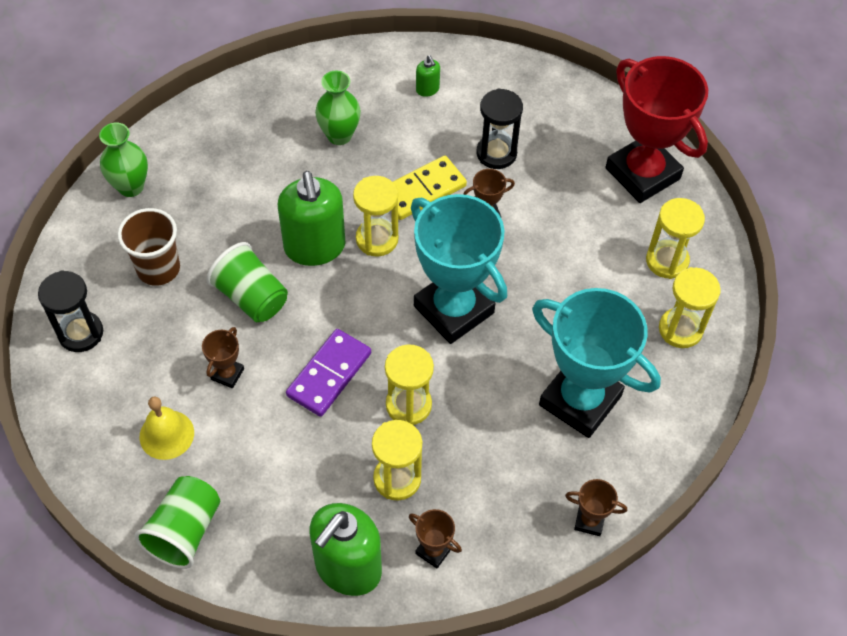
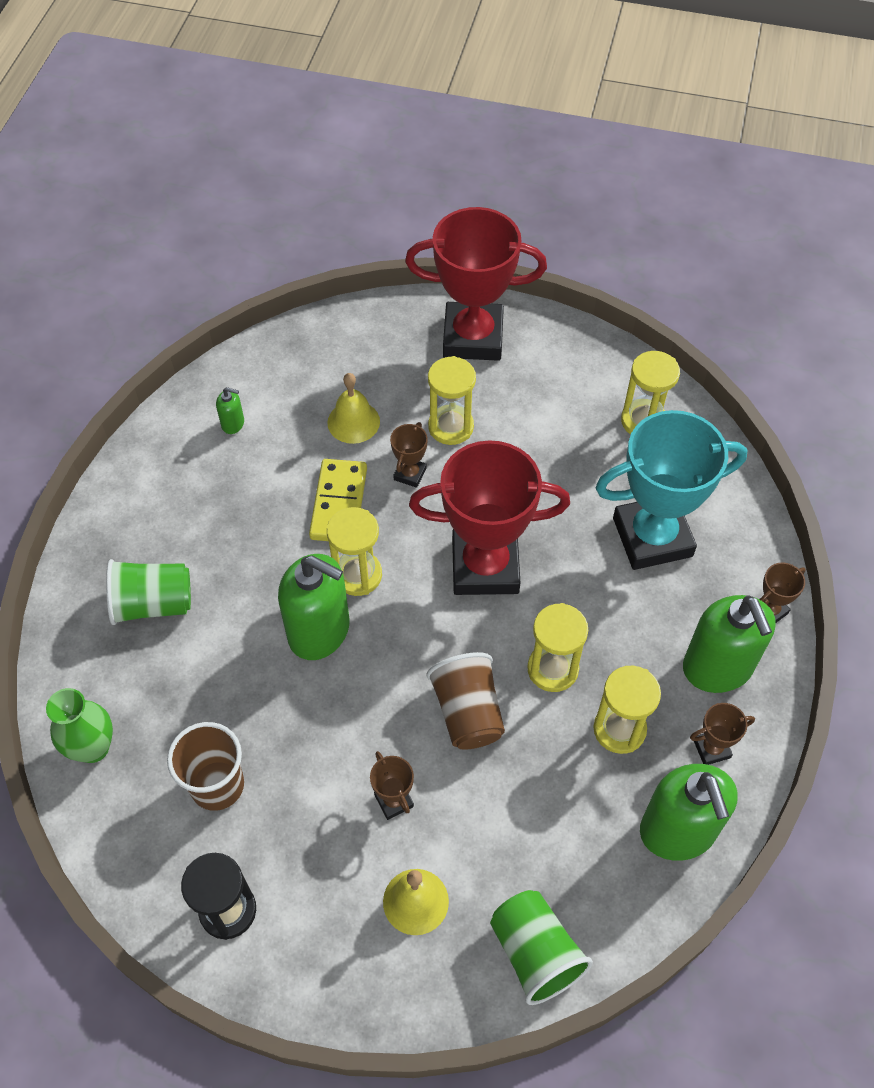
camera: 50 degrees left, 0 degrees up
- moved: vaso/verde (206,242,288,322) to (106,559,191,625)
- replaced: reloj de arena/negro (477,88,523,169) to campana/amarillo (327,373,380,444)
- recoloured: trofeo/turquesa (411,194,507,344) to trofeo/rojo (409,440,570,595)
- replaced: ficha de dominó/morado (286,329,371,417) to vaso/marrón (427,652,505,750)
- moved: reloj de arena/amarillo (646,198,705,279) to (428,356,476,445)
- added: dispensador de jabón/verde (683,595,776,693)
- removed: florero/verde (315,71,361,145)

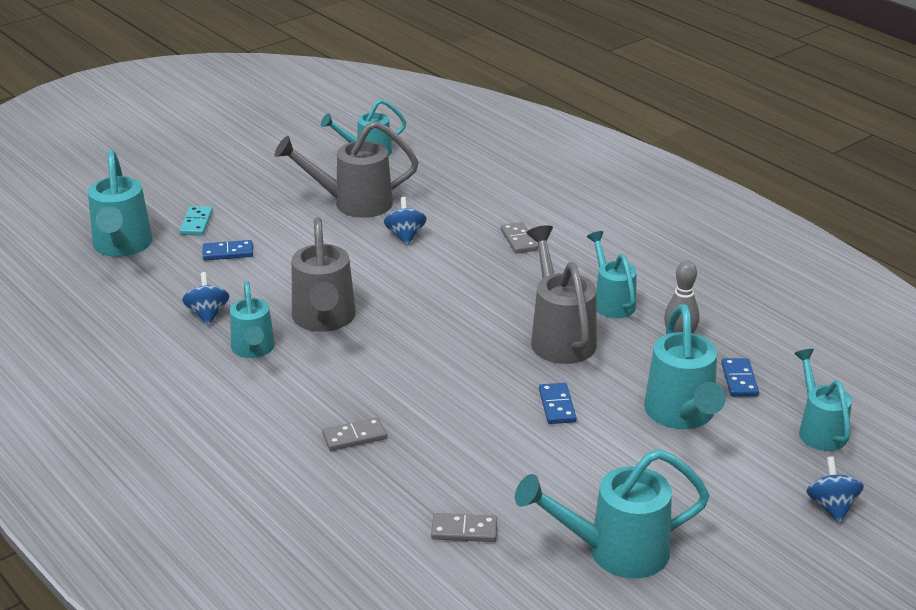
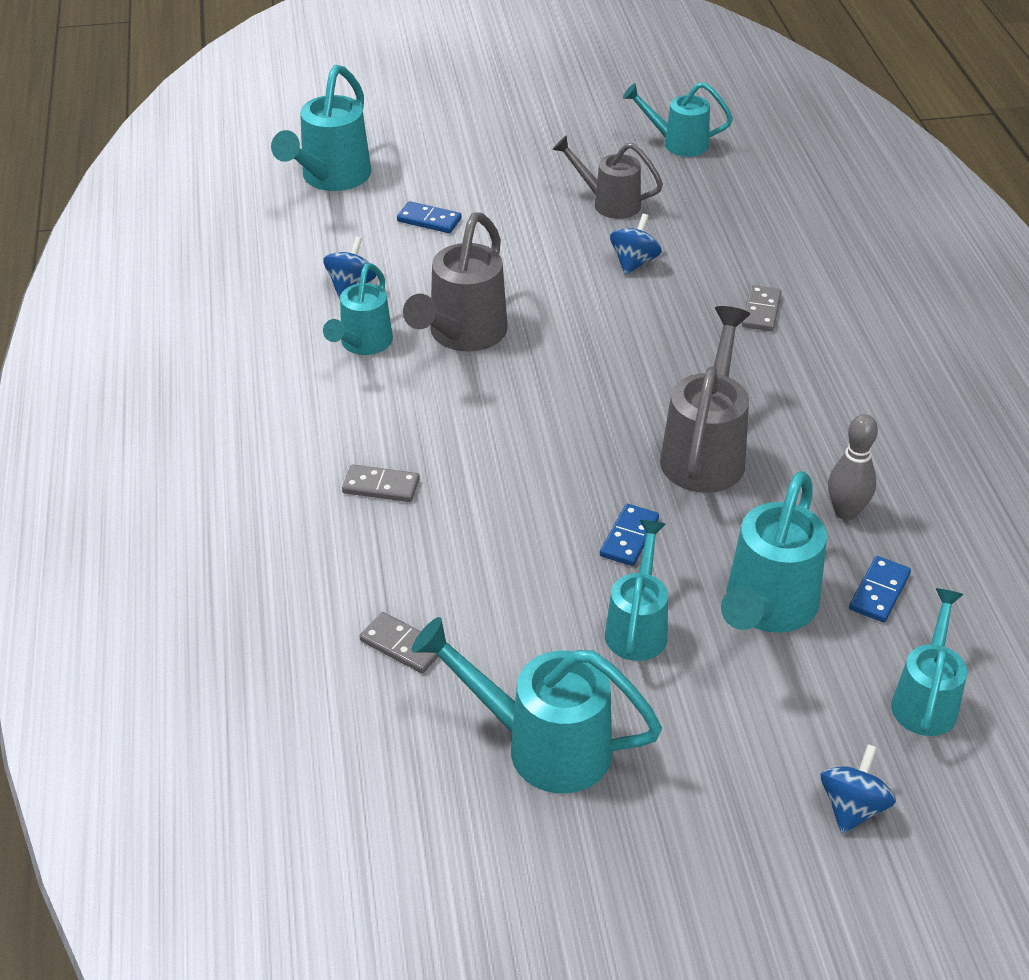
camera: 30 degrees right, 10 degrees up
- resized: regadera/gris (275,121,418,218) = (552,135,663,219) x0.66
- moved: regadera/turquesa (587,231,637,318) to (605,520,668,661)
- removed: ficha de dominó/turquesa (180,206,213,235)

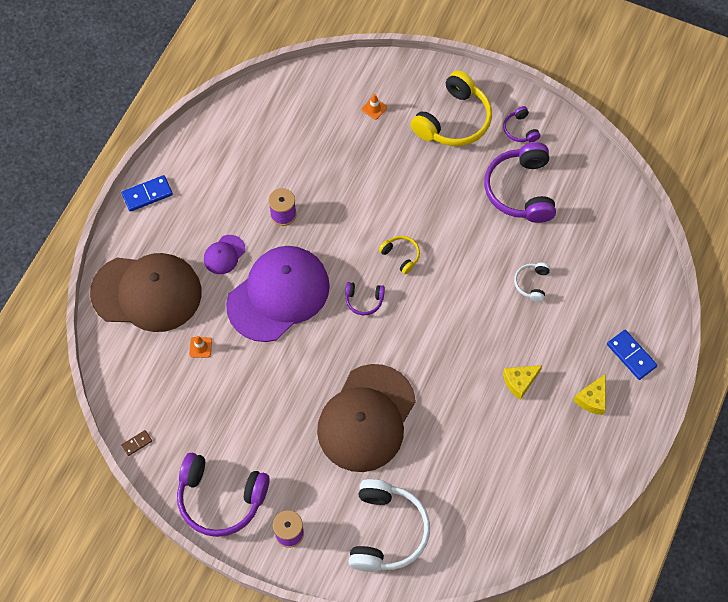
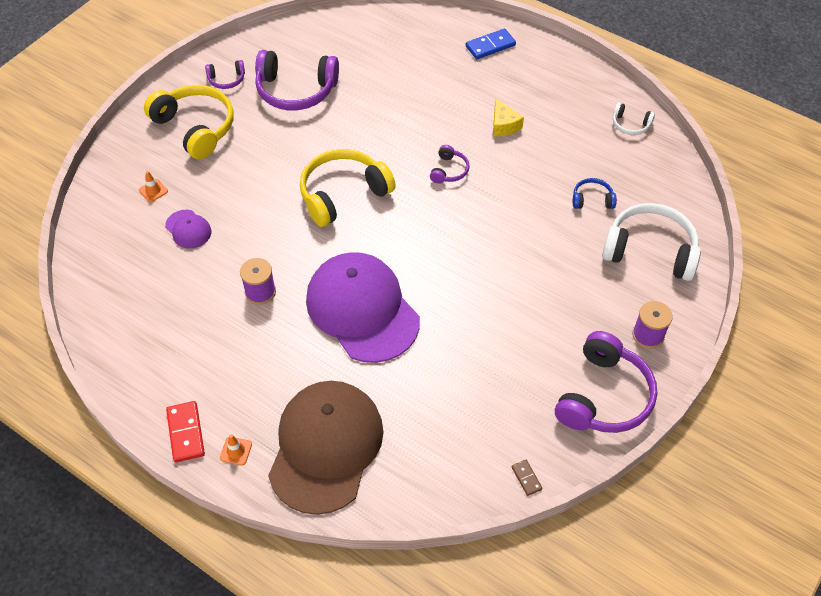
camera: 80 degrees left, 10 degrees down
- moved: gorra/morado (204,235,246,274) to (165,210,212,249)
- recoloured: ficha de dominó/azul (122,175,173,212) to ficha de dominó/rojo (166,401,205,463)
- moved: cono de tráfico/naranja (189,336,212,358) to (220,434,252,465)
- resized: auriculares/amarillo (379,236,420,274) = (300,149,396,227) x2.10
- moved: auriculares/morado (345,282,385,315) to (430,145,470,183)
- added: auriculares/azul (573,178,617,209)
- moved: auriculares/blanco (514,262,550,302) to (613,103,655,135)
- removed: gorra/marrón (317,364,416,472)
- removed: queso/amarillo (574,374,606,415)

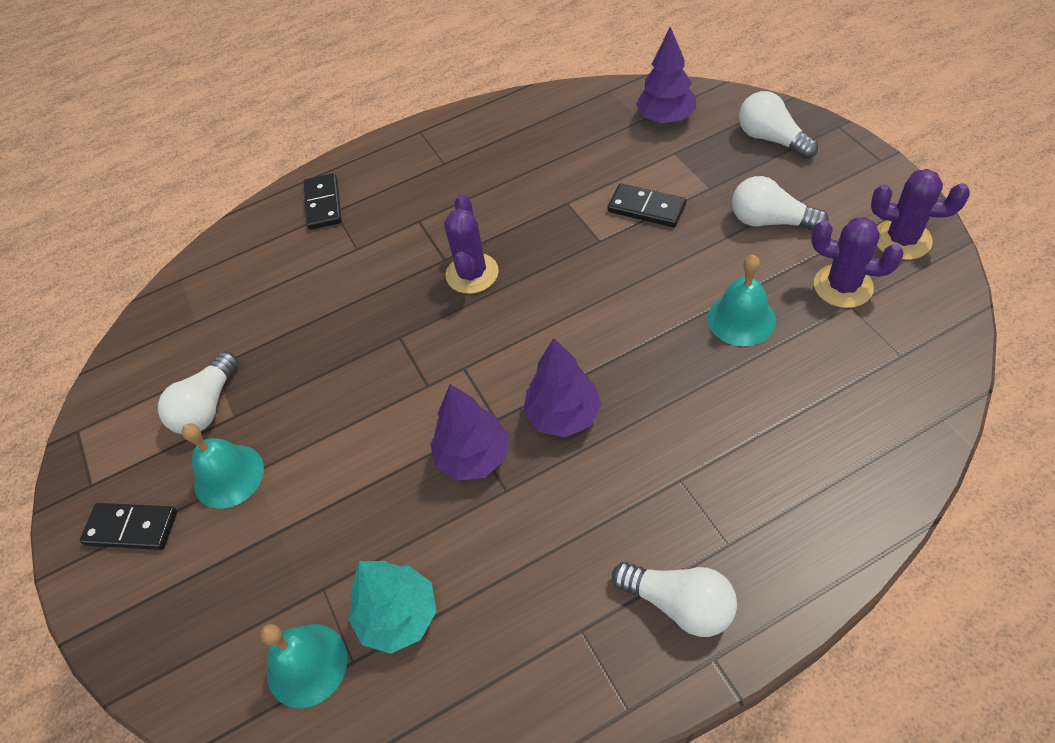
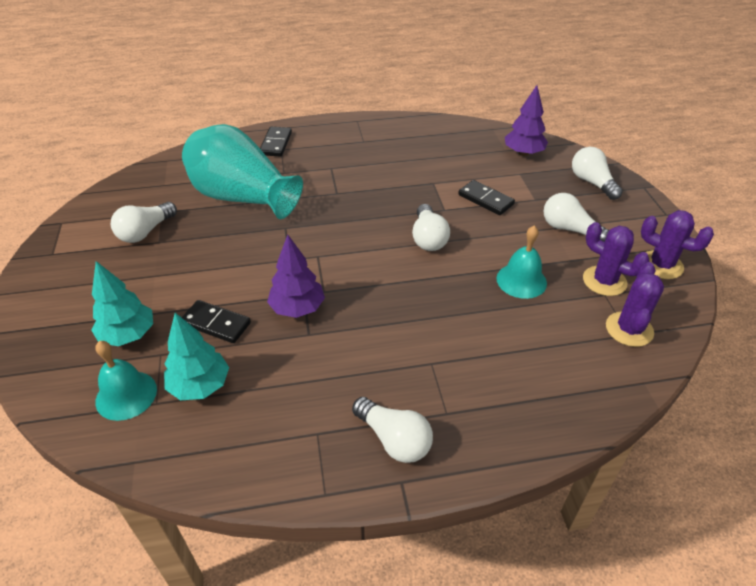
camera: 10 degrees right, 10 degrees down
- added: árbol/turquesa (91,261,153,346)
- moved: ficha de dominó/negro (80,503,177,550) to (181,300,251,343)
- added: florero/turquesa (182,124,303,219)
- added: bombilla/blanco (412,204,450,251)
- moved: cactus/morado (444,194,499,294) to (606,262,664,347)
- removed: campana/turquesa (182,423,264,509)
- removed: árbol/morado (523,338,601,437)

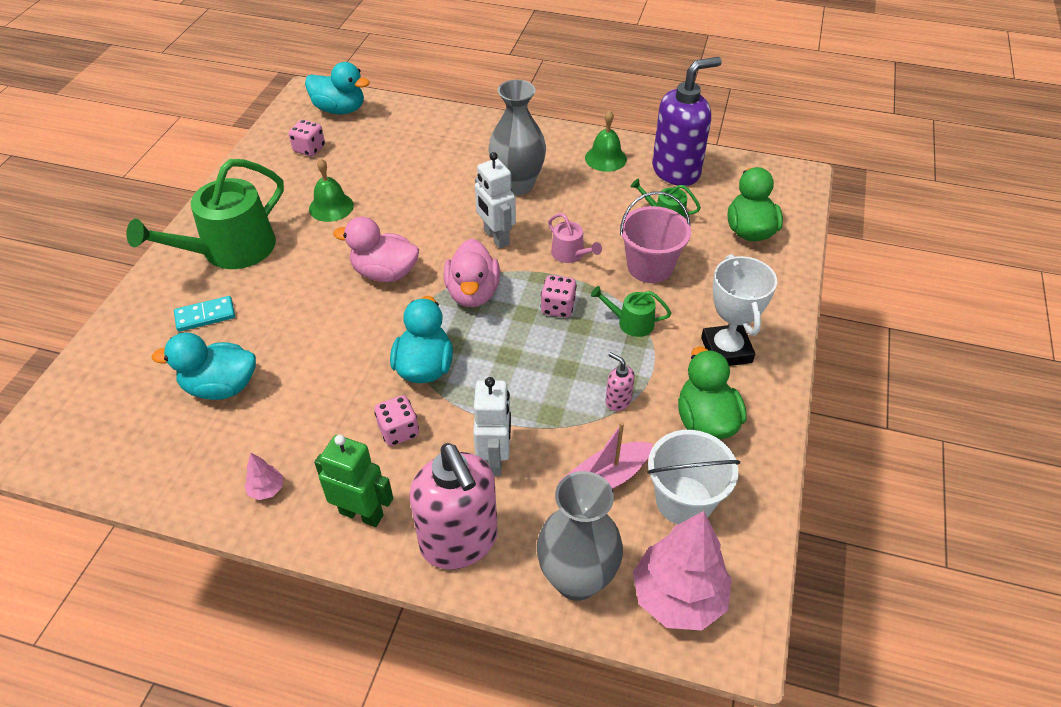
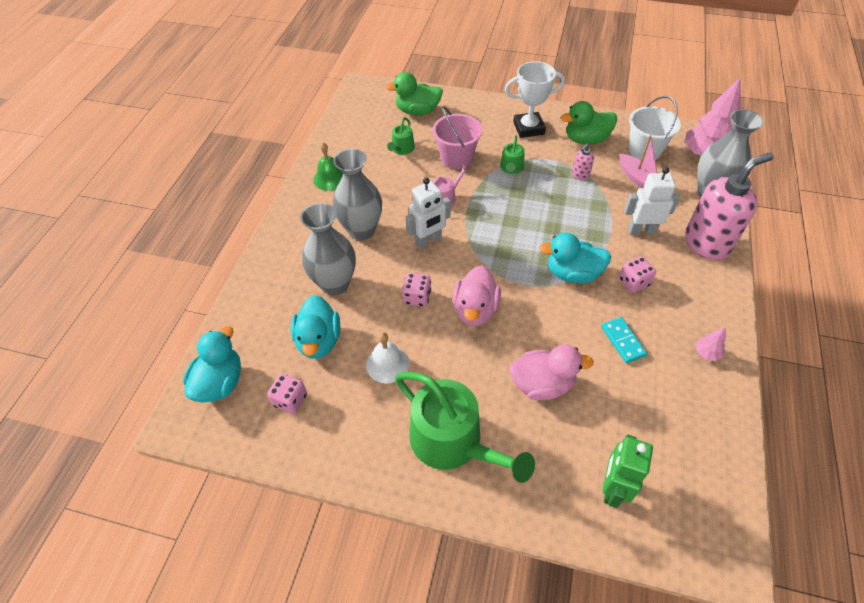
camera: 90 degrees left, 5 degrees up
- moved: pato/turquesa (152,332,256,400) to (291,295,340,359)
- added: florero/gris (300,203,356,295)
- recoloured: campana/verde (309,158,354,222) to campana/blanco (366,332,409,383)
- moved: dado/rosa (541,275,577,318) to (402,273,431,307)
- moved: pato/rosa (444,239,500,307) to (509,345,594,400)
- moved: ficha de dominó/turquesa (174,296,235,332) to (601,317,647,363)
- moved: robot/verde (314,435,393,527) to (602,435,653,508)
- removed: dispensador de jabón/morado (652,57,722,186)

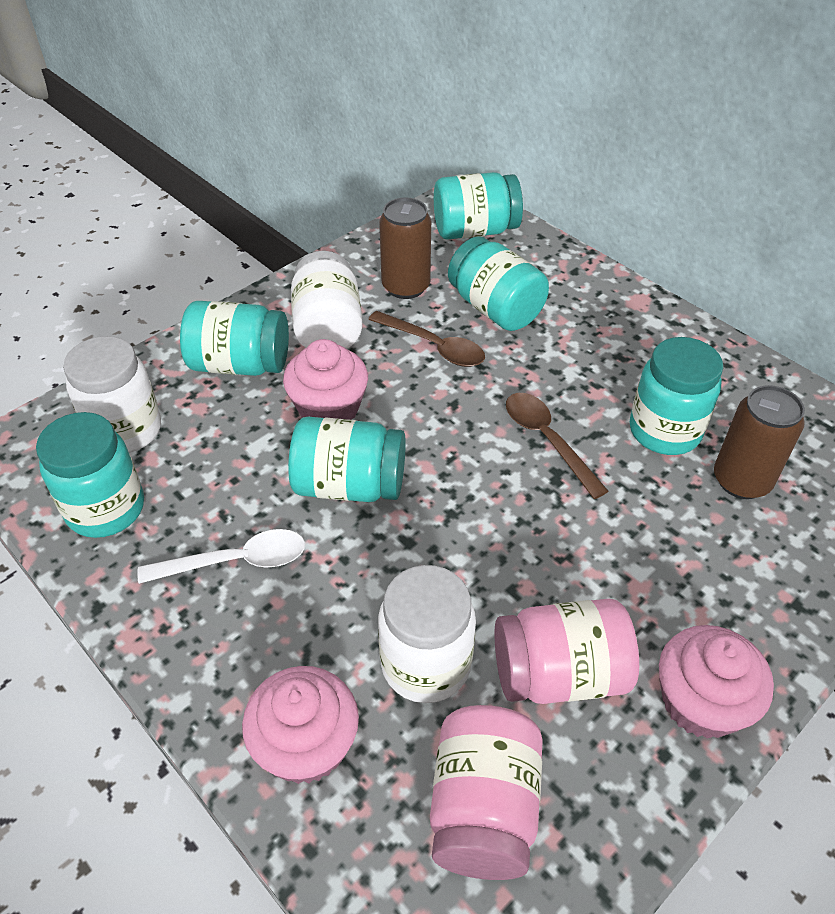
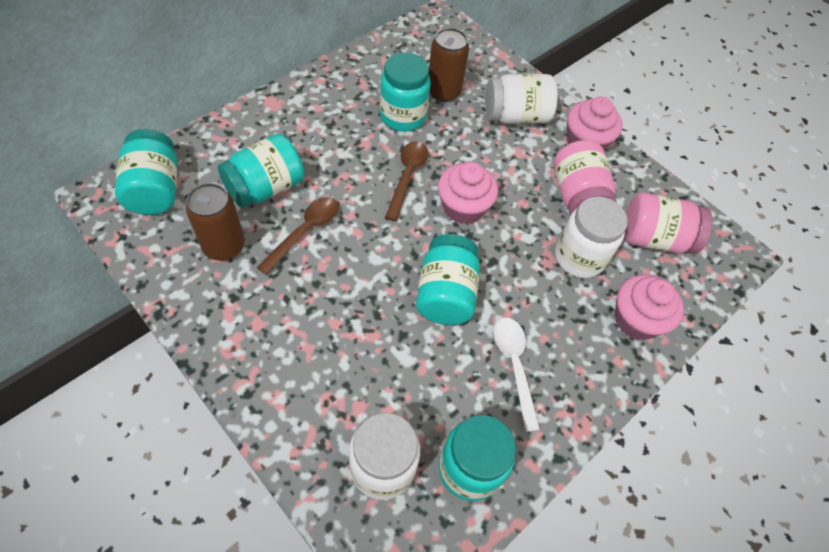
camera: 95 degrees left, 10 degrees up
- turned: cuchara/marrón (506,393,608,499) = (385,141,428,221) 135 degrees clockwise
- moved: magdalena/rosa (283,339,368,420) to (438,162,498,224)
- moved: tarro/blanco (291,251,362,349) to (485,74,558,124)
- removed: tarro/turquesa (180,301,289,376)

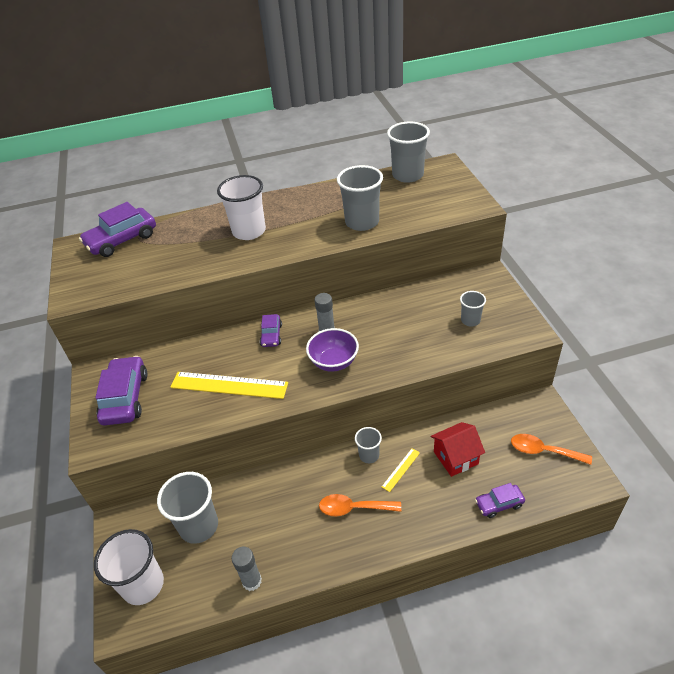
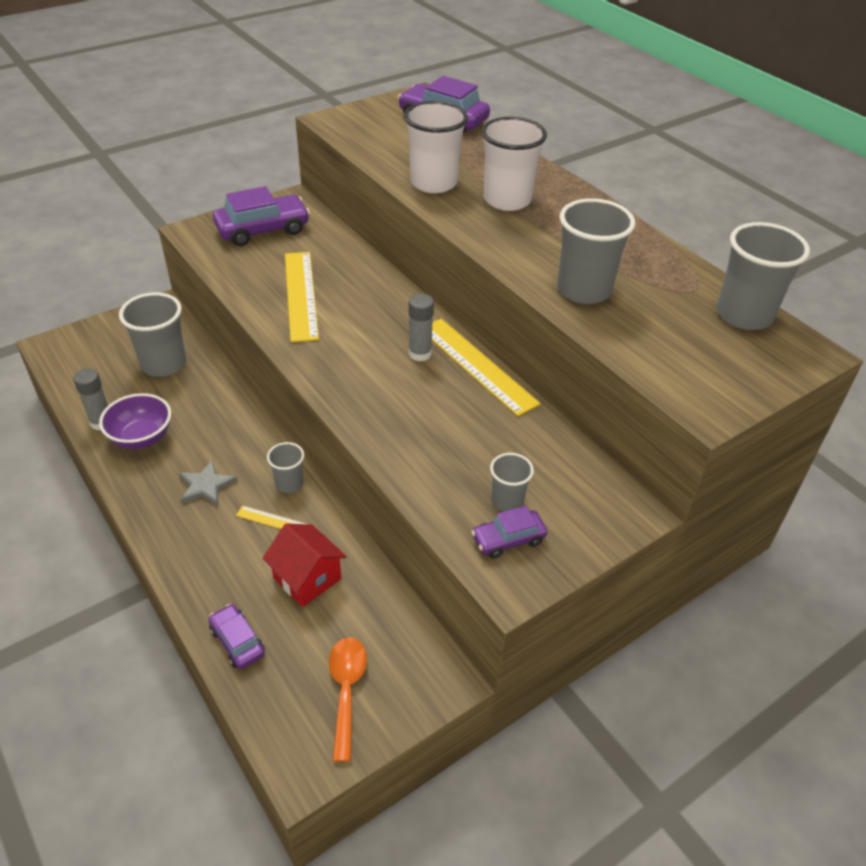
camera: 65 degrees right, 0 degrees up
- moved: cuenco/morado (306,328,359,372) to (99,393,171,449)
- replaced: cuchara/naranja (319,494,401,517) to estrella/gris (179,460,237,506)
- moved: vaso/blanco (94,529,164,605) to (404,101,468,193)
- added: regla/amarillo (432,319,541,416)
- moved: coche/morado (260,314,282,347) to (471,506,547,559)

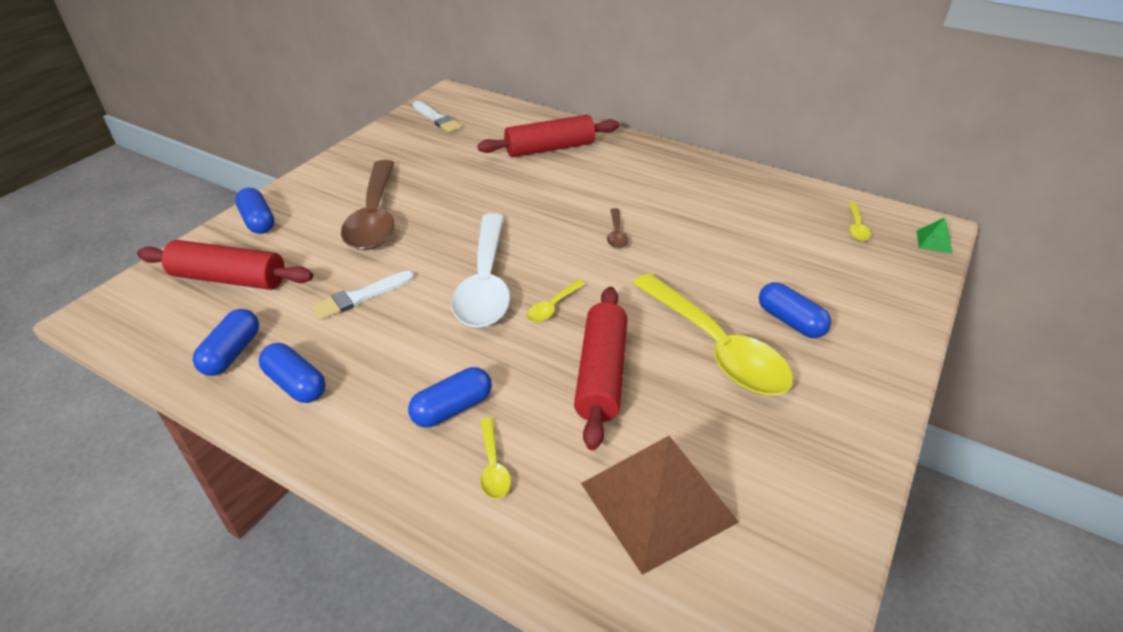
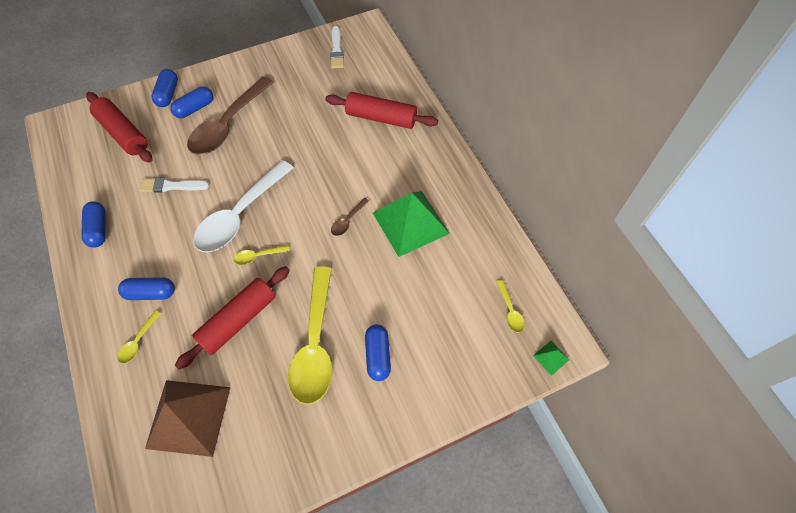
camera: 35 degrees right, 20 degrees up
- moved: cápsula/azul (193,309,259,376) to (170,86,213,118)
- added: pirámide/verde (373,191,450,257)
- turned: cuchara/amarillo (848,202,871,241) = (497,280,525,333) 60 degrees counterclockwise

